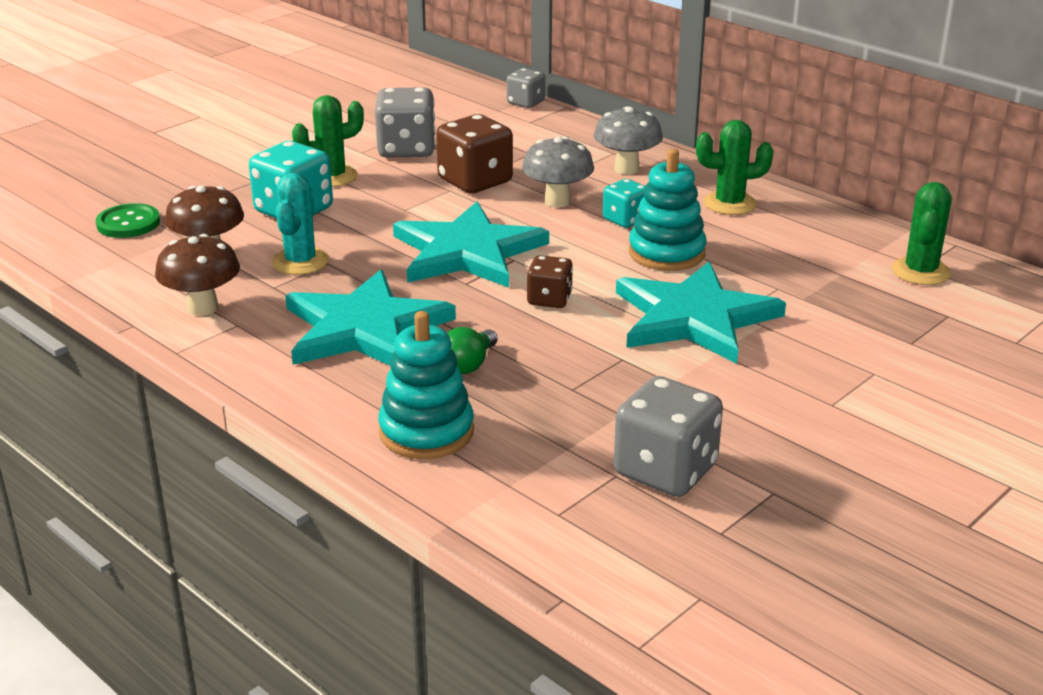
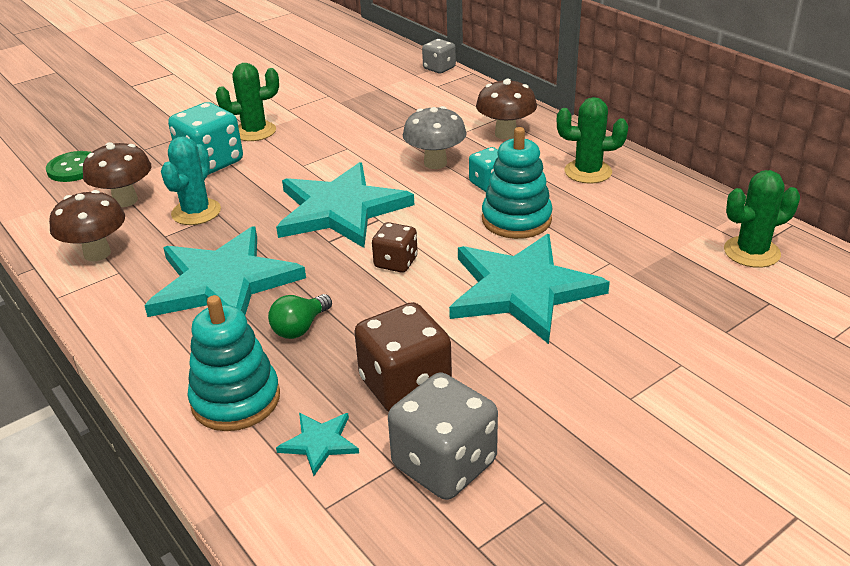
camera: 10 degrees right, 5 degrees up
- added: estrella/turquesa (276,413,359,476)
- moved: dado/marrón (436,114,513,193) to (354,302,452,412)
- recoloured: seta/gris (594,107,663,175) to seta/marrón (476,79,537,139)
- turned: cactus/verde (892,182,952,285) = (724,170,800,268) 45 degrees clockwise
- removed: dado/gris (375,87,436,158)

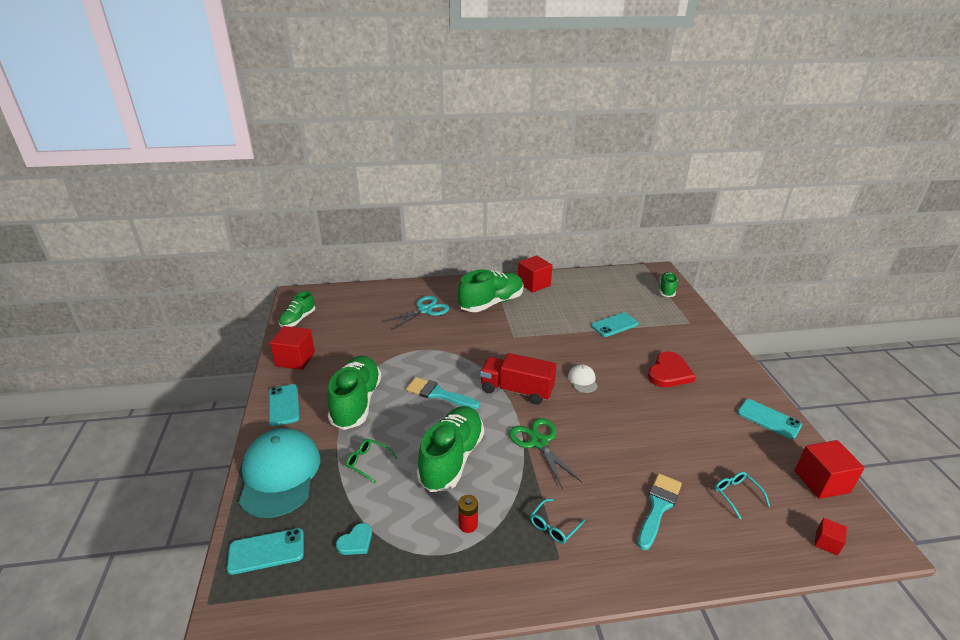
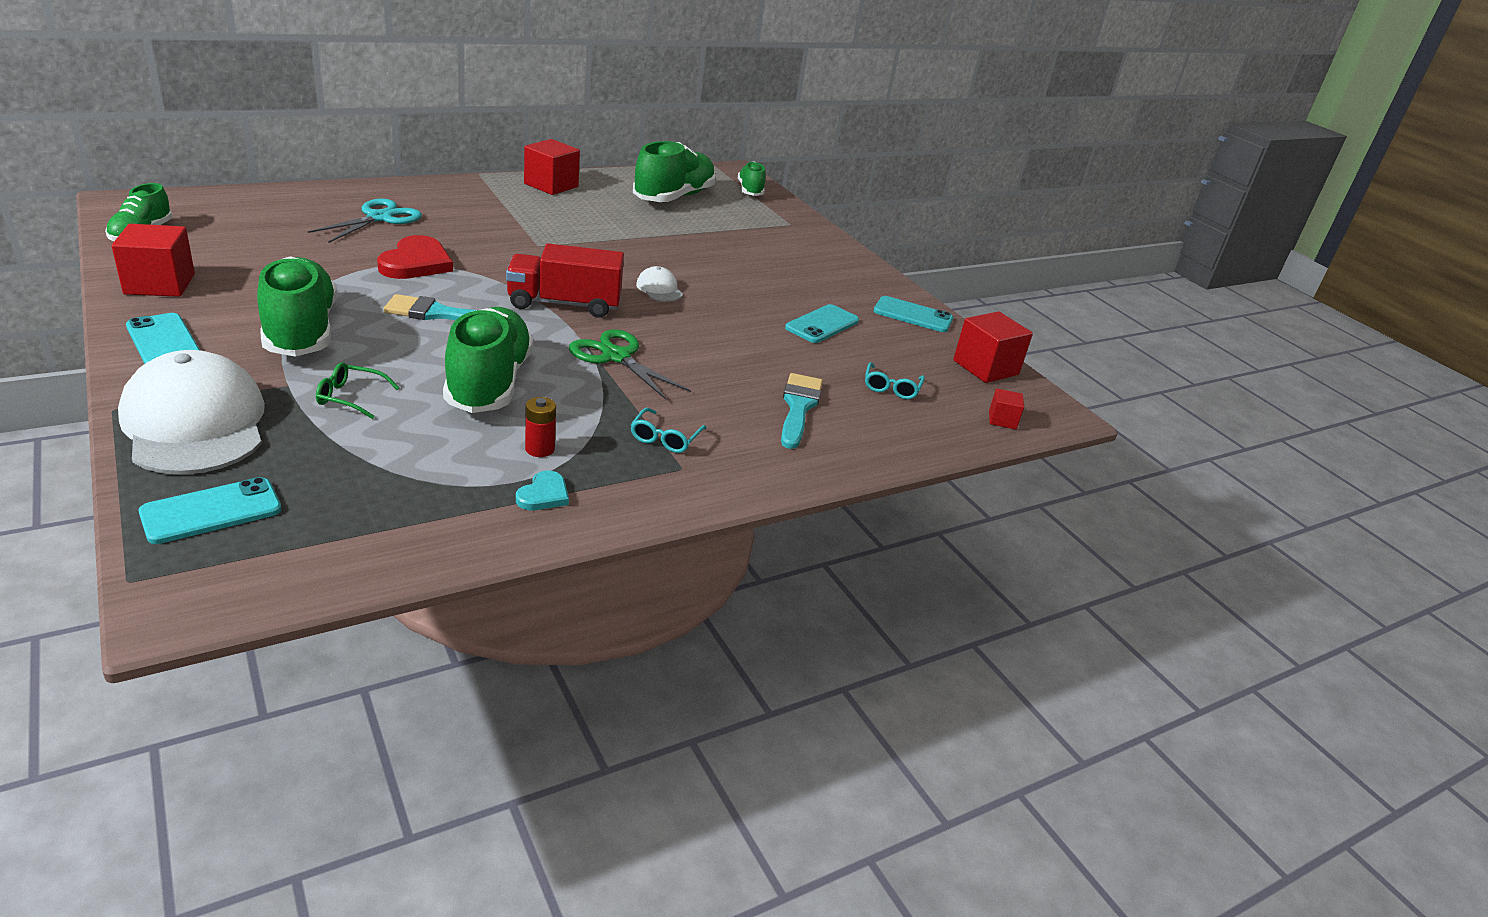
camera: 25 degrees left, 0 degrees up
- recoloured: gorra/turquesa (239,428,320,518) to gorra/blanco (118,350,265,475)
- moved: corazón/rojo (647,352,696,387) to (377,235,453,279)
- moved: corazón/turquesa (336,523,372,555) to (516,471,569,510)
- moved: zapato/verde (458,269,524,312) to (633,141,716,202)
- moved: móvil/turquesa (591,313,639,337) to (785,304,859,343)
- turned: gafas/turquesa (715,472,770,519) = (865,362,925,399) 120 degrees counterclockwise

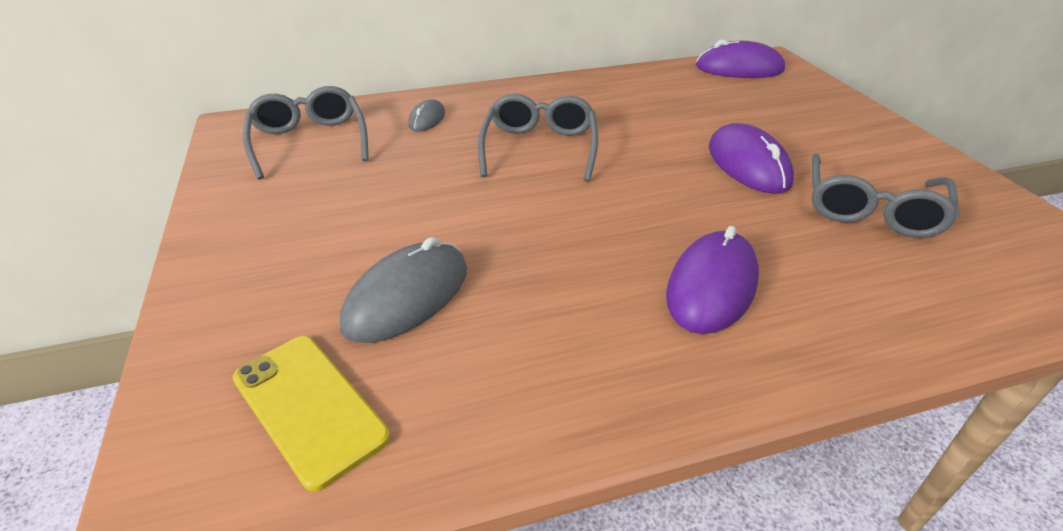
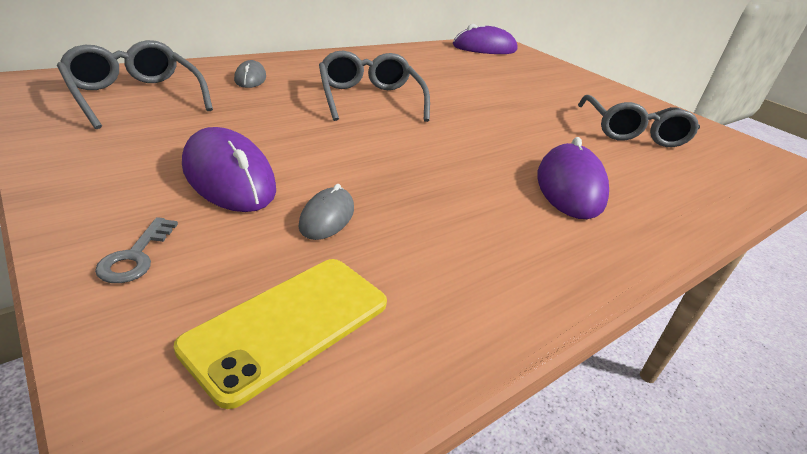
camera: 25 degrees left, 5 degrees down
- added: llave/gris (95,217,178,283)
- turned: móvil/amarillo (233,336,390,491) = (174,259,387,409) 75 degrees counterclockwise
- moved: ratón/morado (709,123,794,194) to (182,127,276,212)
- resized: ratón/gris (340,237,467,343) = (298,184,354,240) x0.55

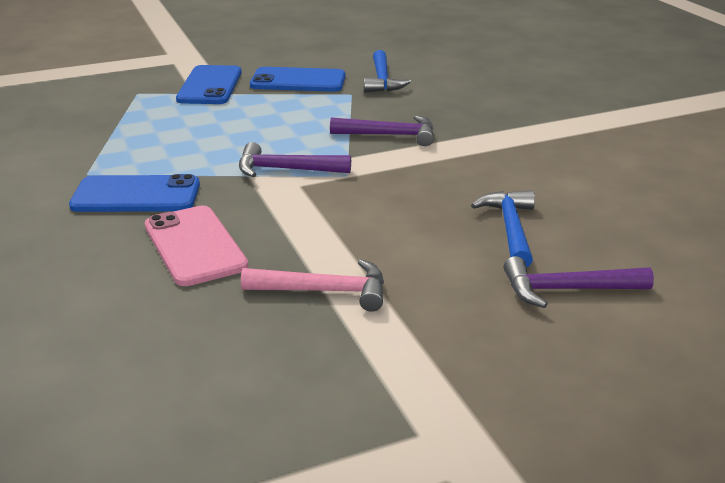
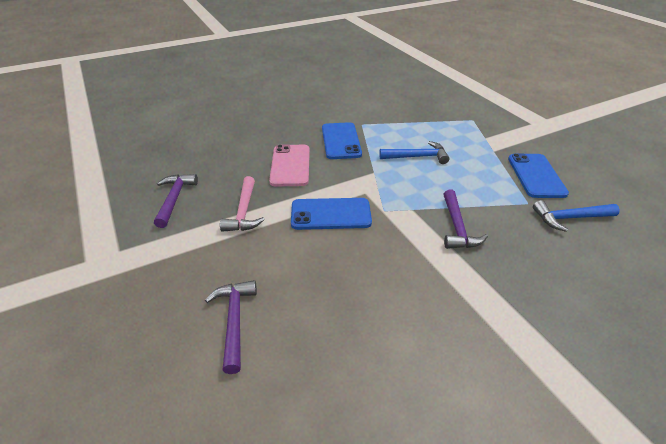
camera: 85 degrees right, 10 degrees up
- moved: martillo/morado (239,142,351,177) to (154,174,198,228)
- turned: móvil/rosa (145,206,248,286) = (269,144,310,186) 60 degrees counterclockwise
- moved: móvil/azul (176,65,242,104) to (291,198,372,230)
- moved: martillo/azul (471,190,535,268) to (379,141,449,164)

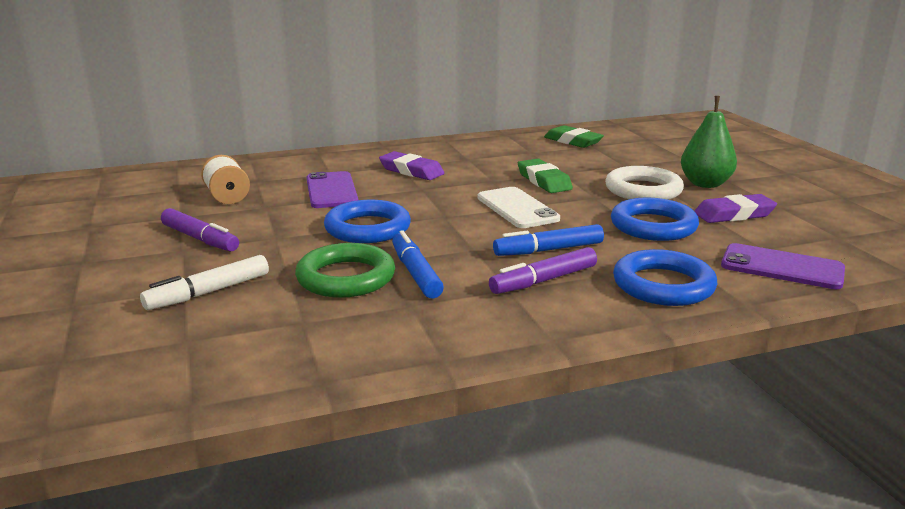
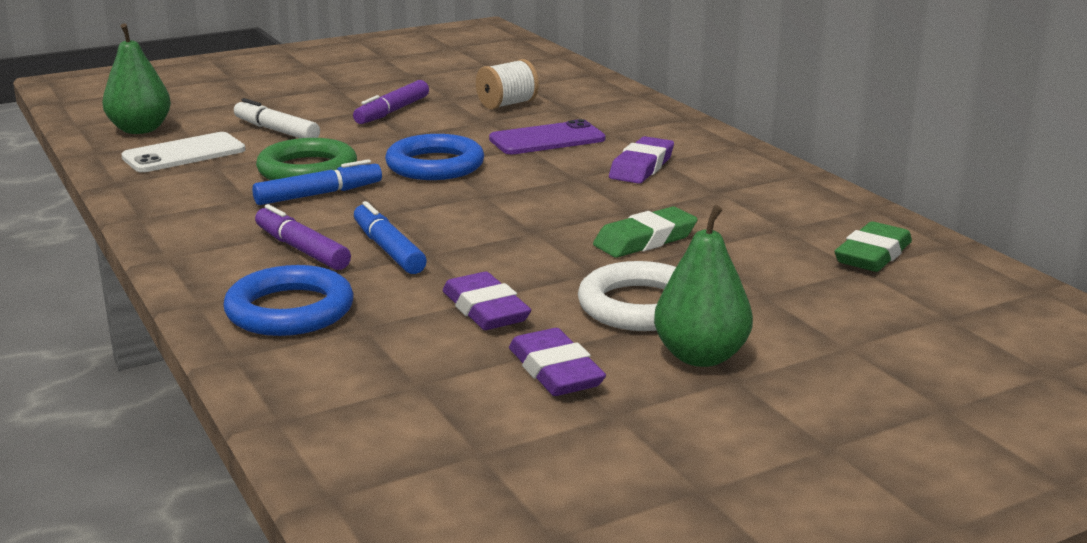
camera: 80 degrees right, 0 degrees up
- added: pera/verde (103,23,171,134)
- moved: móvil/blanco (477,187,560,228) to (121,132,245,172)
- replaced: anillo/azul (611,198,699,241) to goma de borrar/morado (443,272,531,330)
- removed: móvil/morado (721,243,845,289)

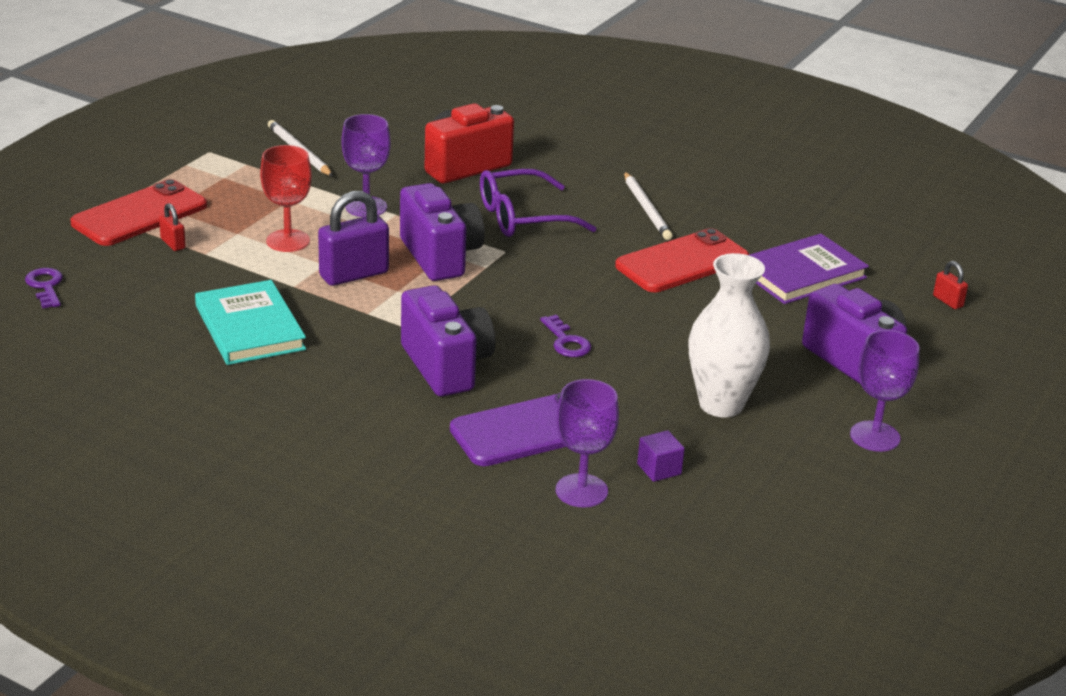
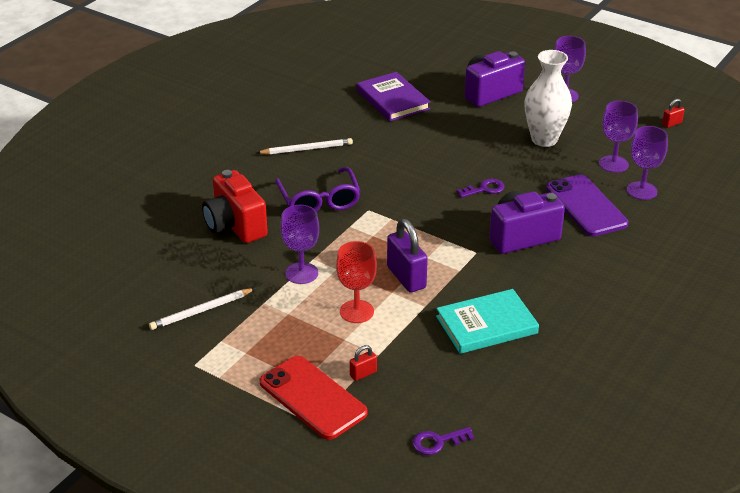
camera: 85 degrees left, 5 degrees up
- replaced: cubo/morado (637,430,685,482) to copa/morado (599,101,638,173)
- moved: candado/rojo (933,261,968,309) to (662,99,685,128)
- removed: cámara/morado (400,183,485,281)
- removed: móvil/rojo (615,228,749,292)

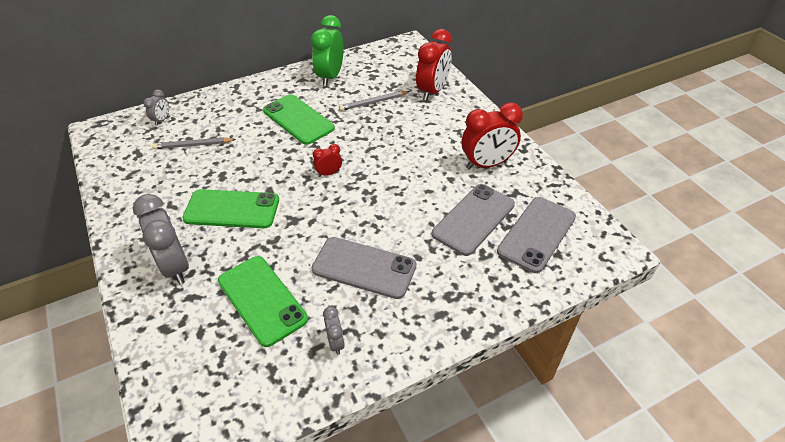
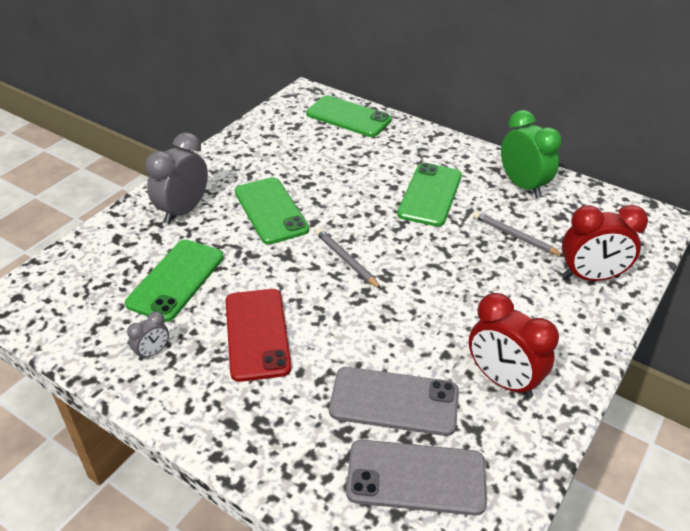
camera: 60 degrees right, 5 degrees down
- recoloured: móvil/gris (312,237,416,299) to móvil/rojo (226,289,292,382)
- replaced: despertador/gris (143,89,169,126) to móvil/verde (306,95,392,137)
- moved: lápiz/gris (152,137,236,149) to (316,228,381,289)
- turned: despertador/verde (311,15,344,86) = (501,110,562,198) 75 degrees clockwise
- removed: despertador/rojo (313,144,342,177)

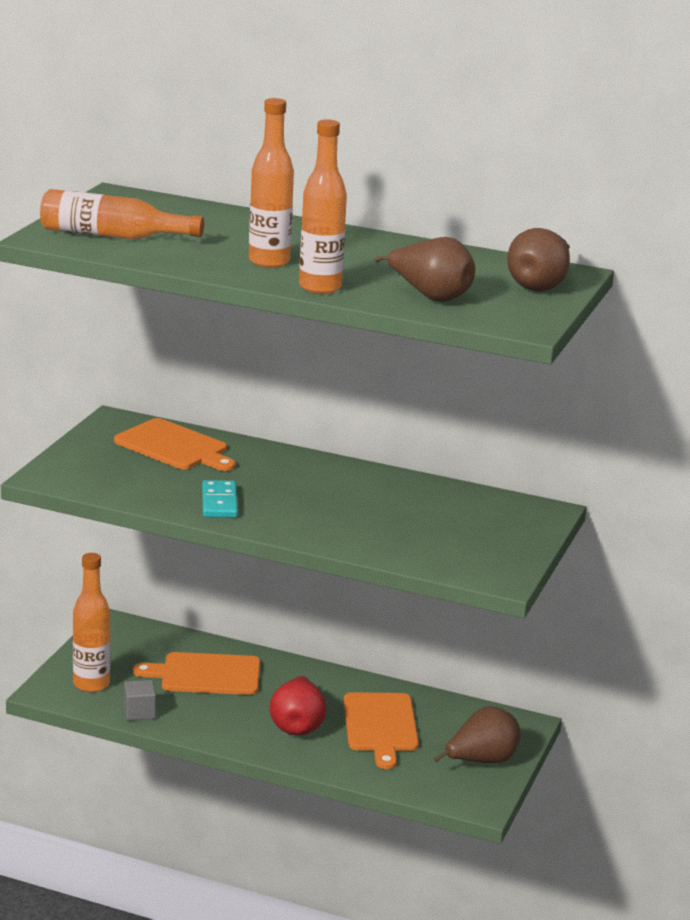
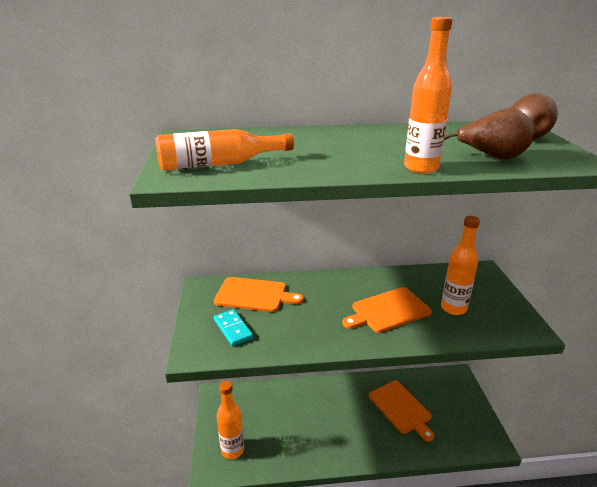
camera: 25 degrees left, 5 degrees up
- moved: ficha de dominó/turquesa (202,480,238,518) to (214,309,254,346)
- moved: tabla de cortar/naranja (133,652,260,695) to (342,287,432,333)
- moved: botella/naranja (249,98,294,268) to (441,216,480,315)
- removed: cubo/gris (124,680,156,720)
- removed: pera/rojo (269,676,326,736)
- removed: pera/marrón (434,706,521,764)

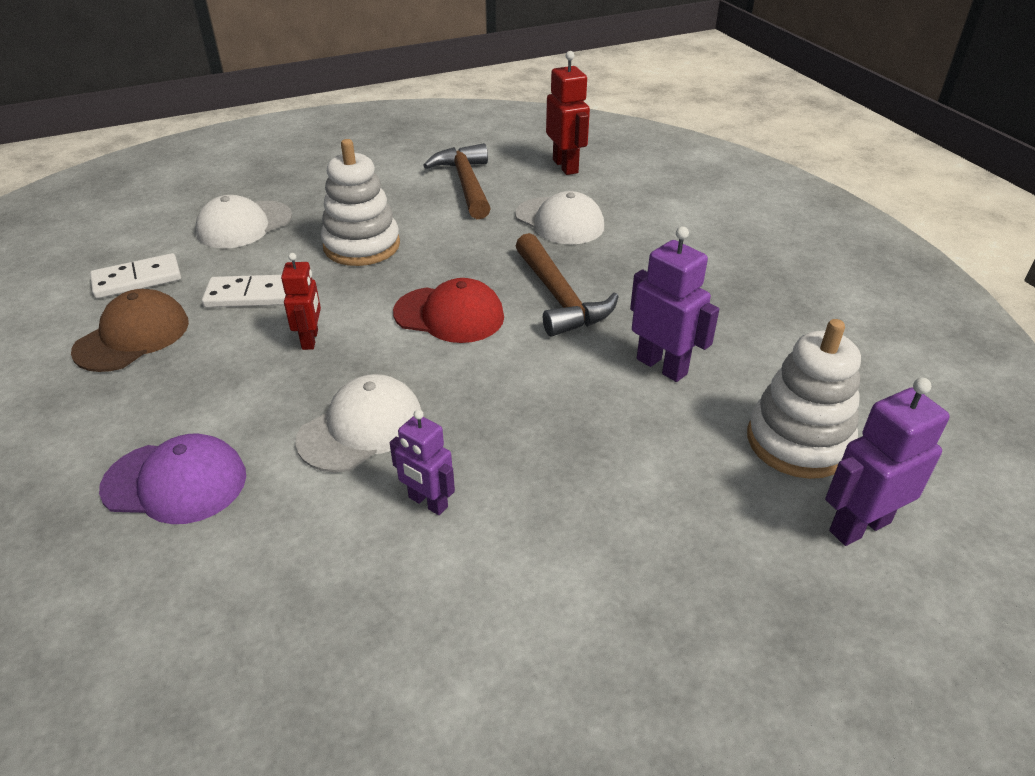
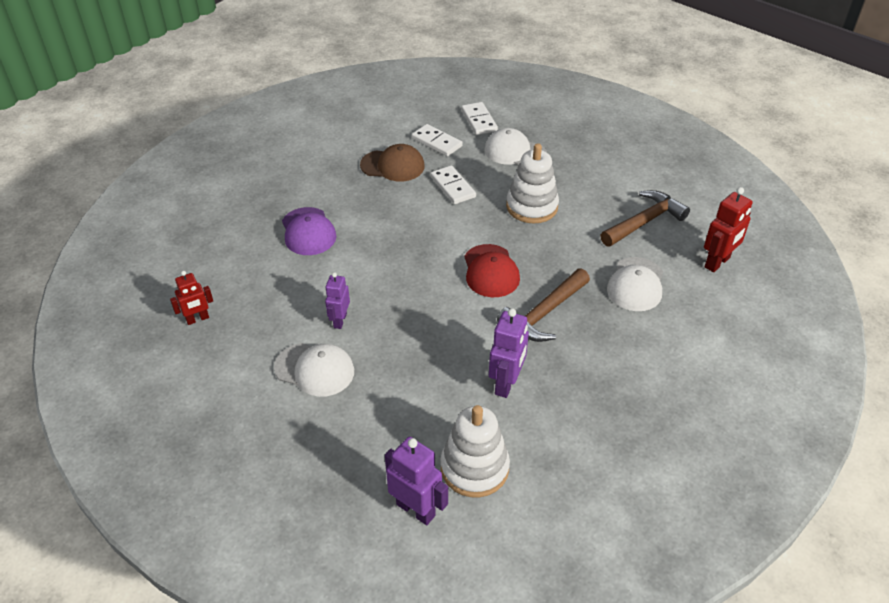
camera: 65 degrees right, 5 degrees up
- moved: robot/rojo (281,253,321,350) to (170,271,213,325)
- moved: gorra/blanco (295,374,422,473) to (274,343,354,397)
- added: ficha de dominó/blanco (461,102,498,135)

